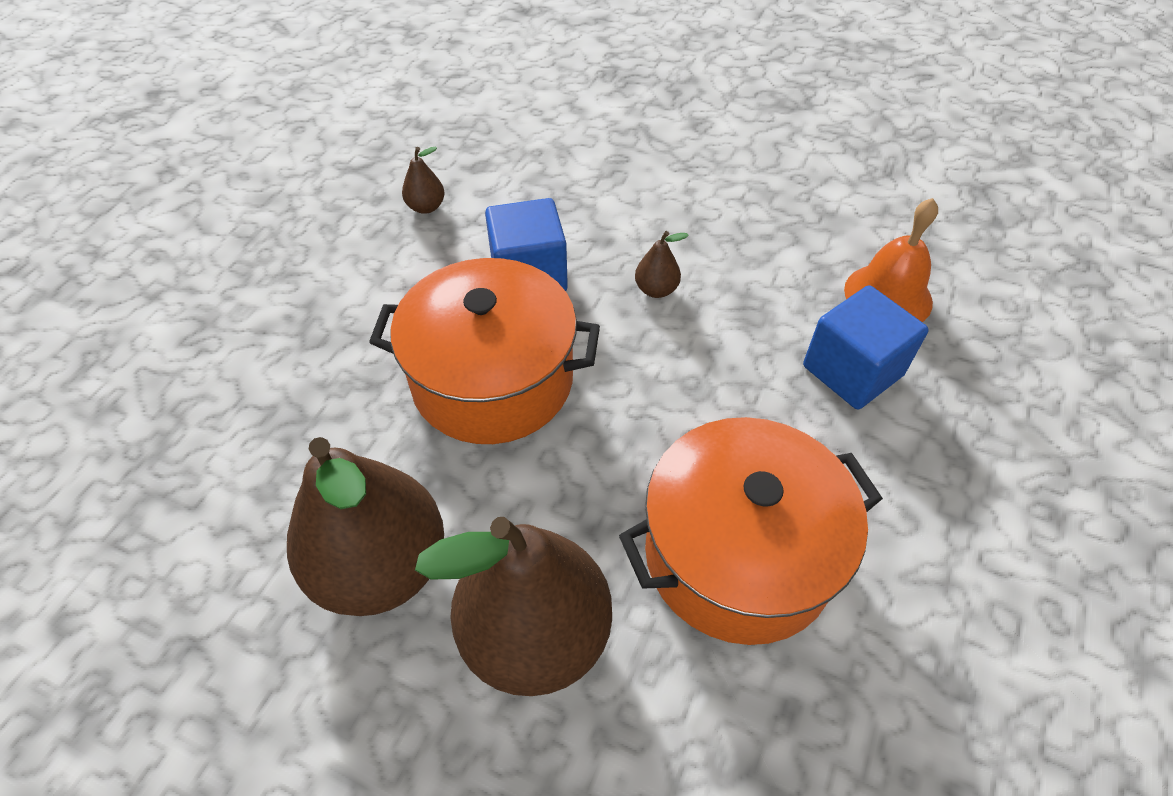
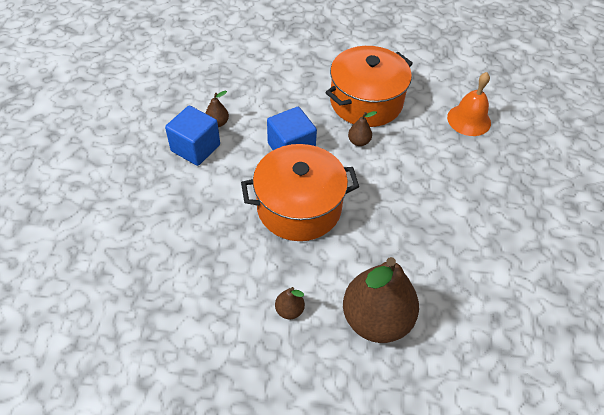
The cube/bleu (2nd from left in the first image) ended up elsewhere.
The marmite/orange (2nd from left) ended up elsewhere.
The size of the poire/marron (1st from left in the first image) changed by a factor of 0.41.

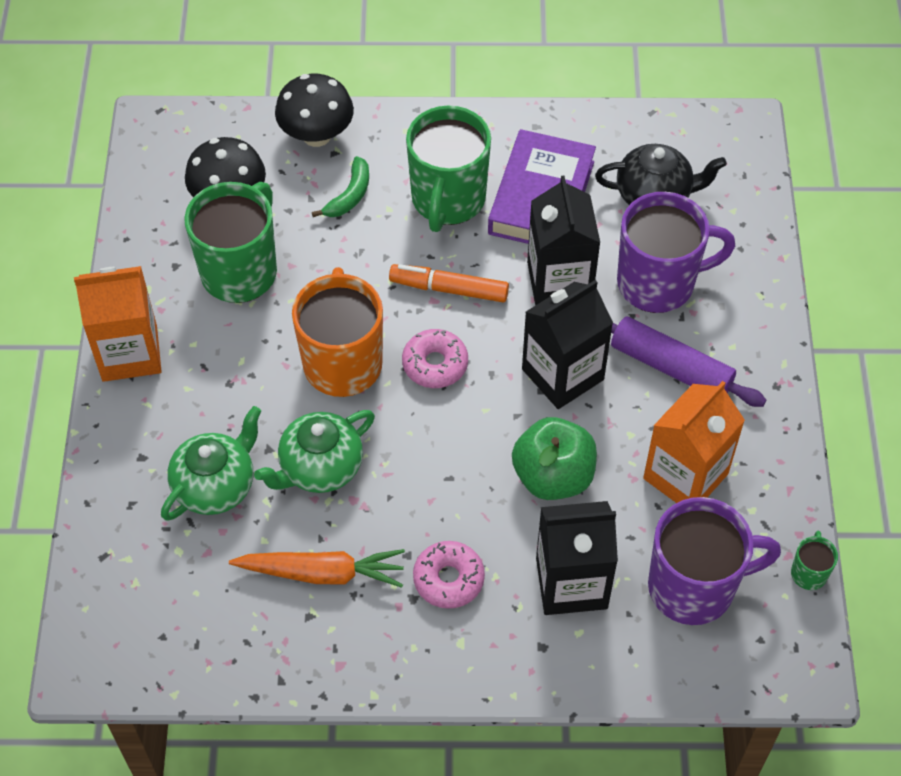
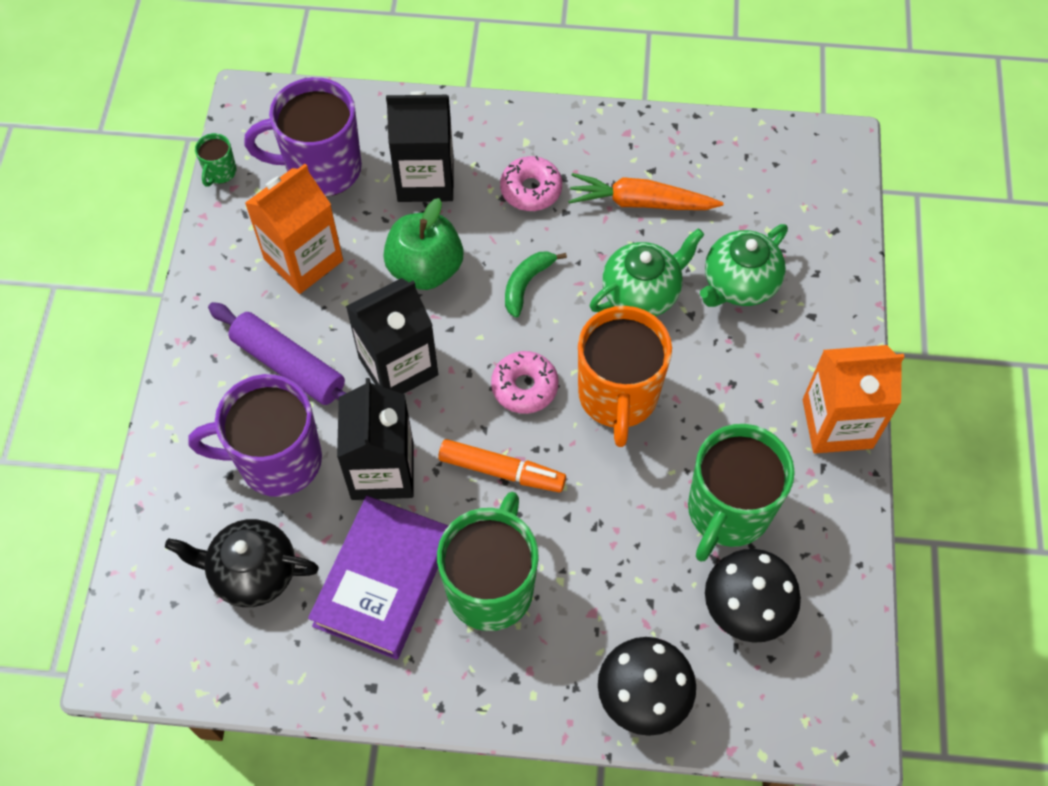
The banane/vert ended up elsewhere.

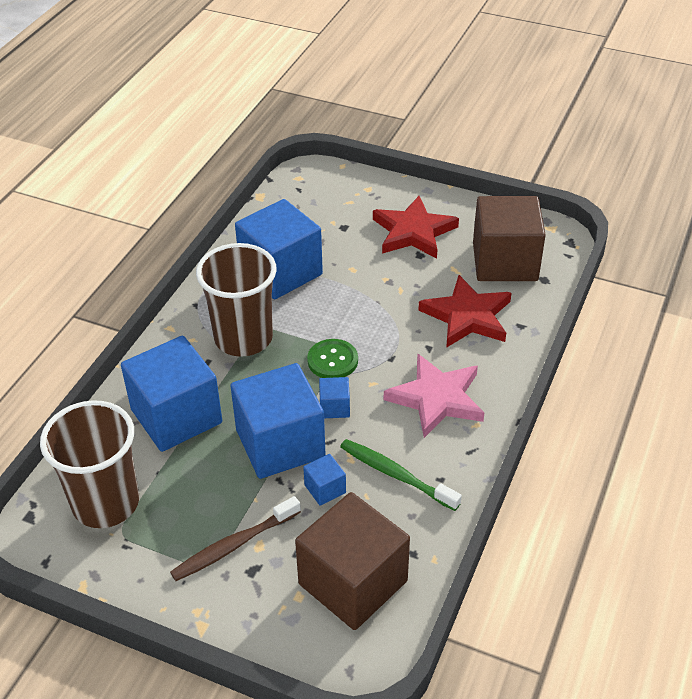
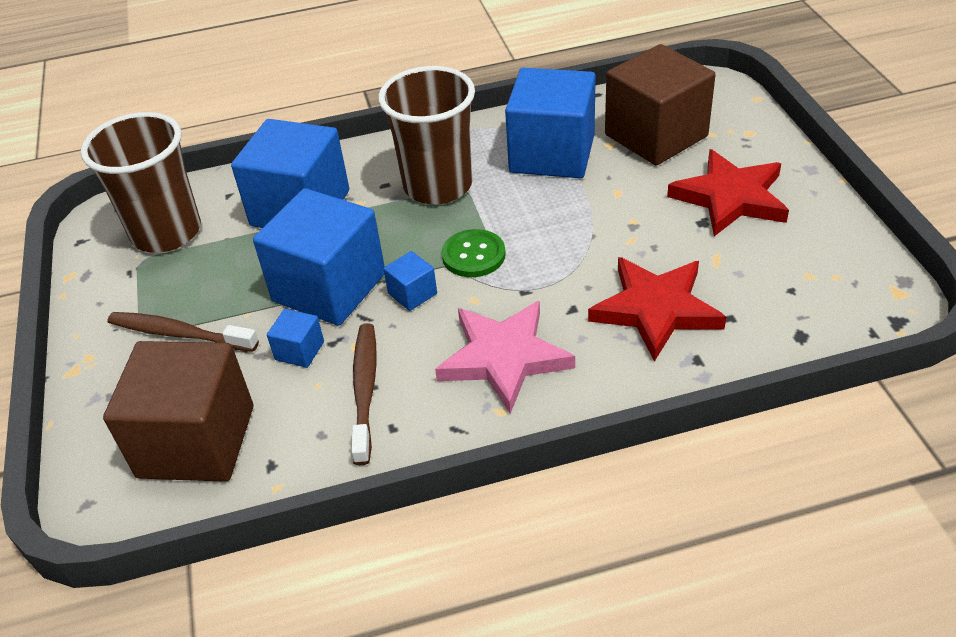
The cube/marron (2nd from left) ended up elsewhere.
What was the brosse à dents/vert turned into the brosse à dents/marron (2nd from left).

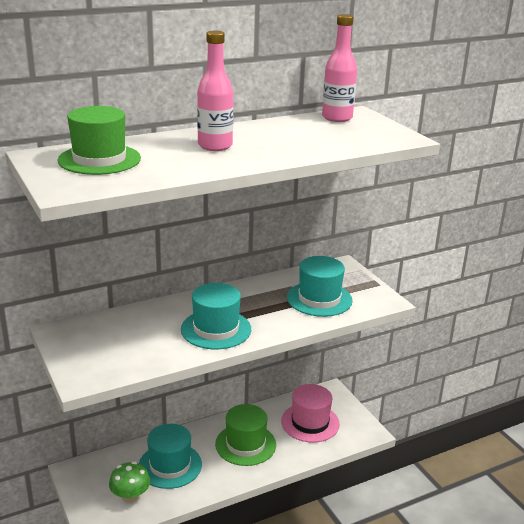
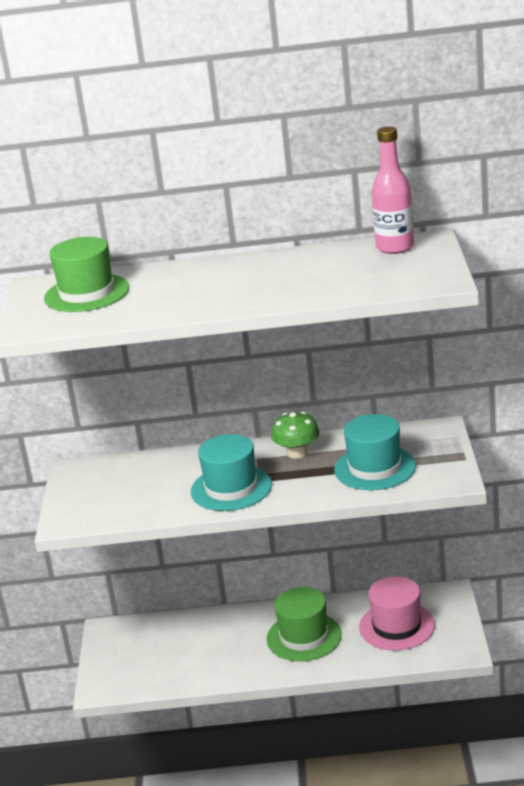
The second view lost the bouteille/rose (1st from left).
The second view lost the chapeau/turquoise (1st from left).
The champignon/vert ended up elsewhere.

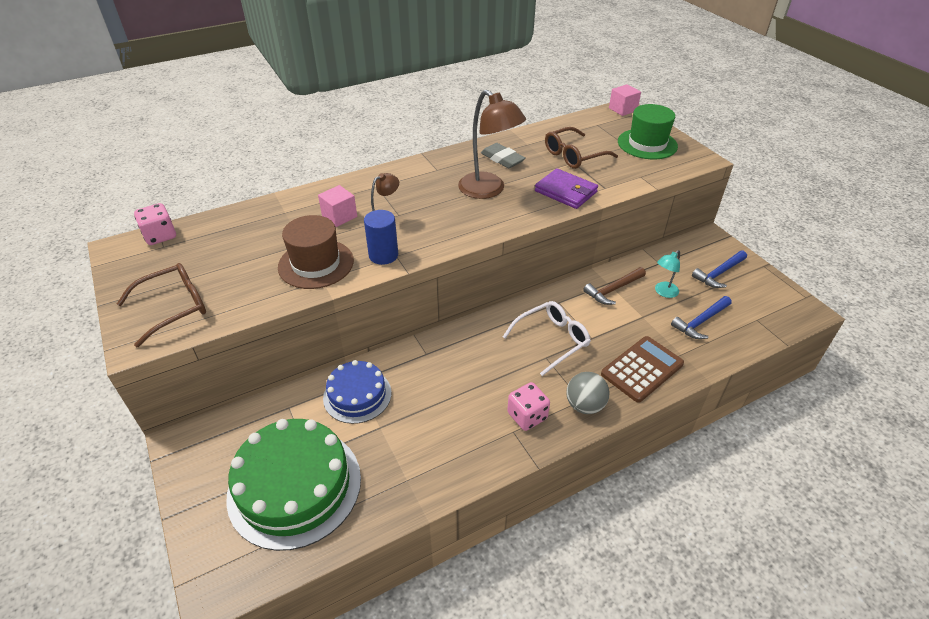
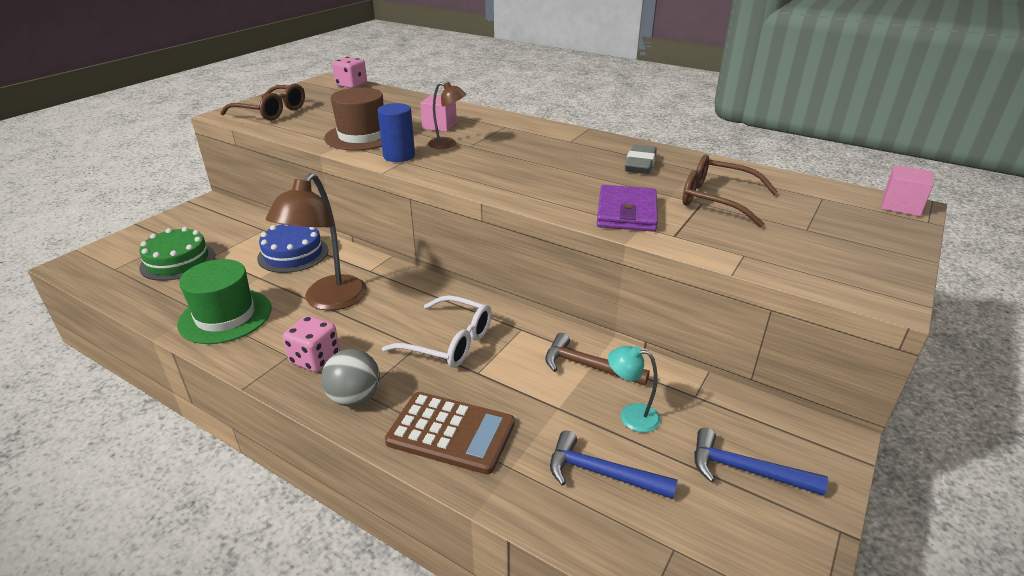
The lampe/marron (2nd from left in the first image) ended up elsewhere.
The chapeau/vert ended up elsewhere.
The size of the gâteau/vert changed by a factor of 0.58.

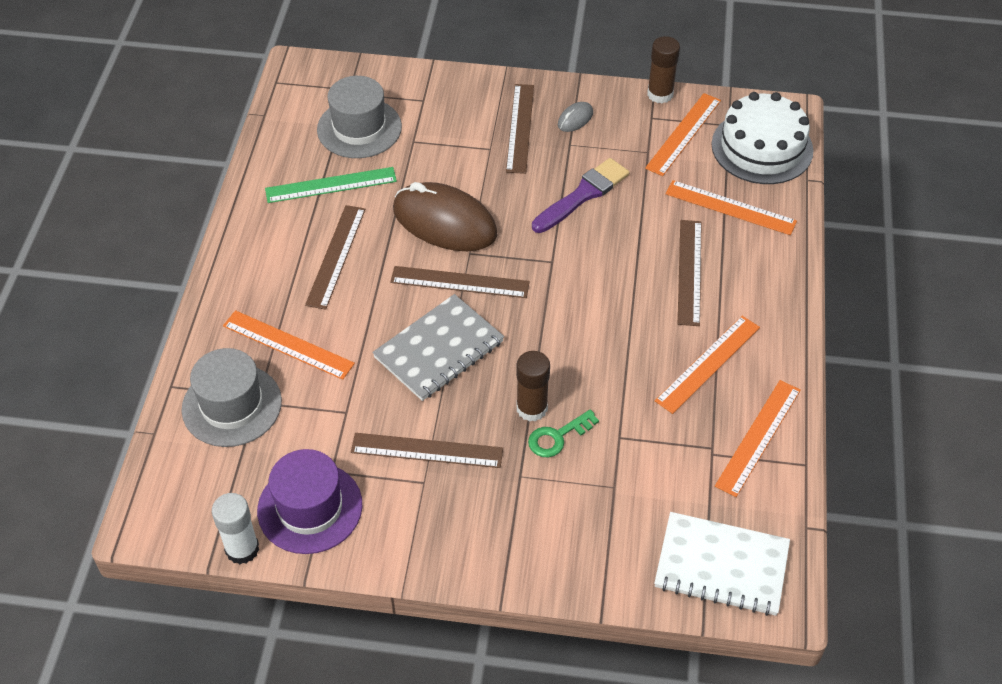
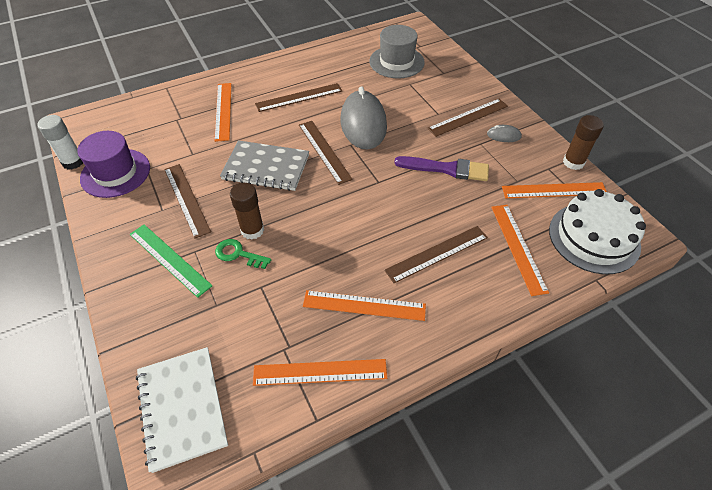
The règle/vert ended up elsewhere.
What was the souris/marron turned into the souris/gris (1st from left).
The second view lost the chapeau/gris (1st from left).

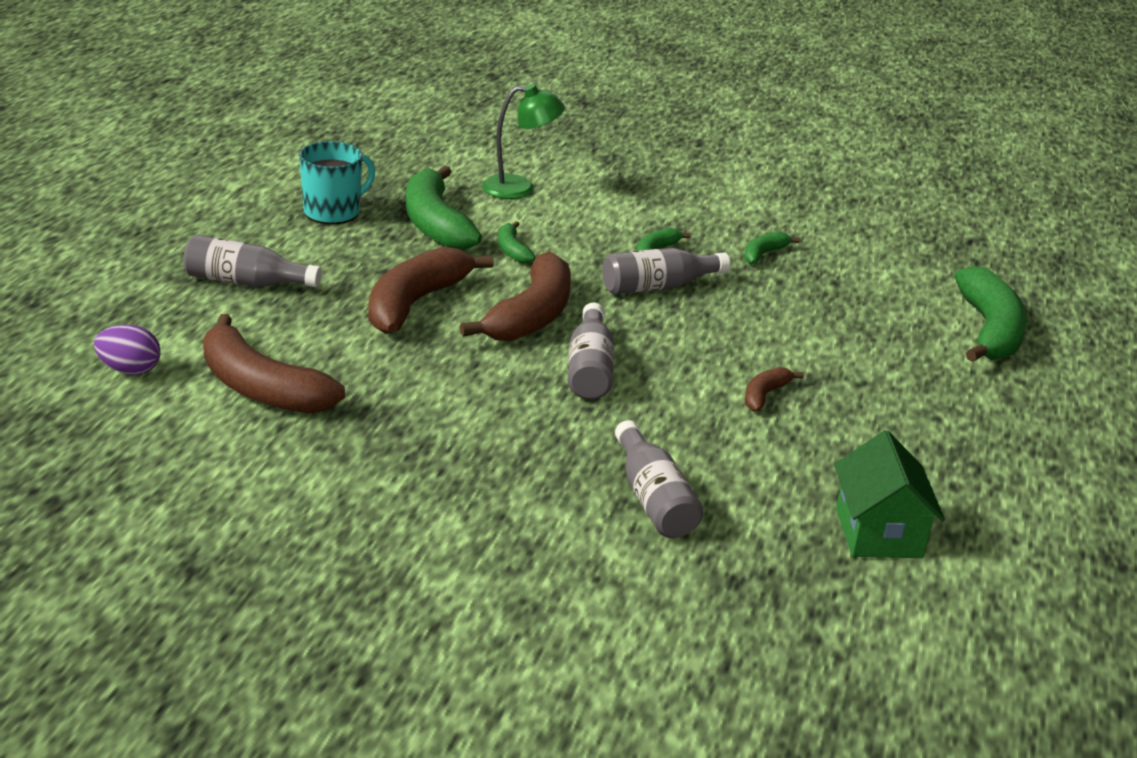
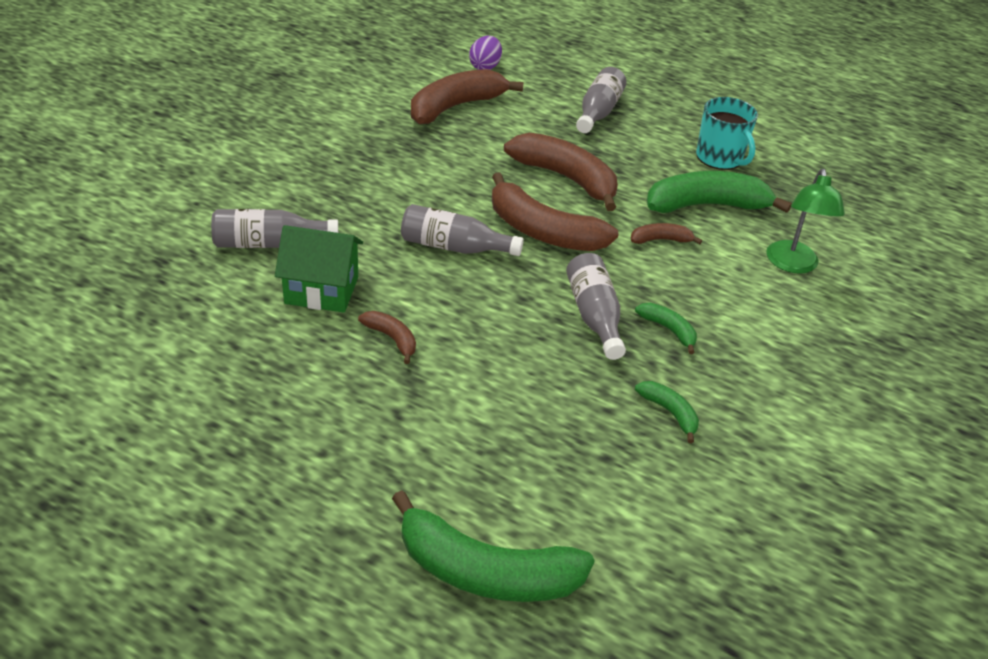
What was the banane/vert (2nd from left) turned into the banane/marron (5th from left).
The maison/vert ended up elsewhere.

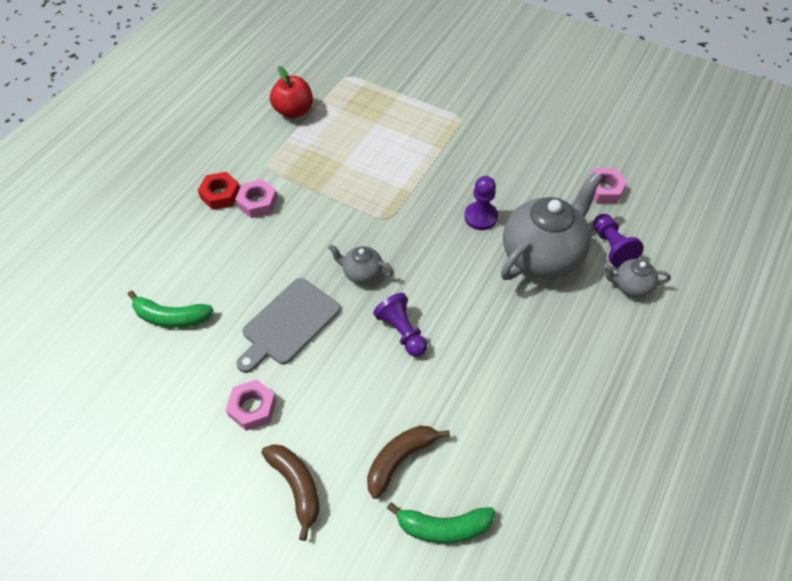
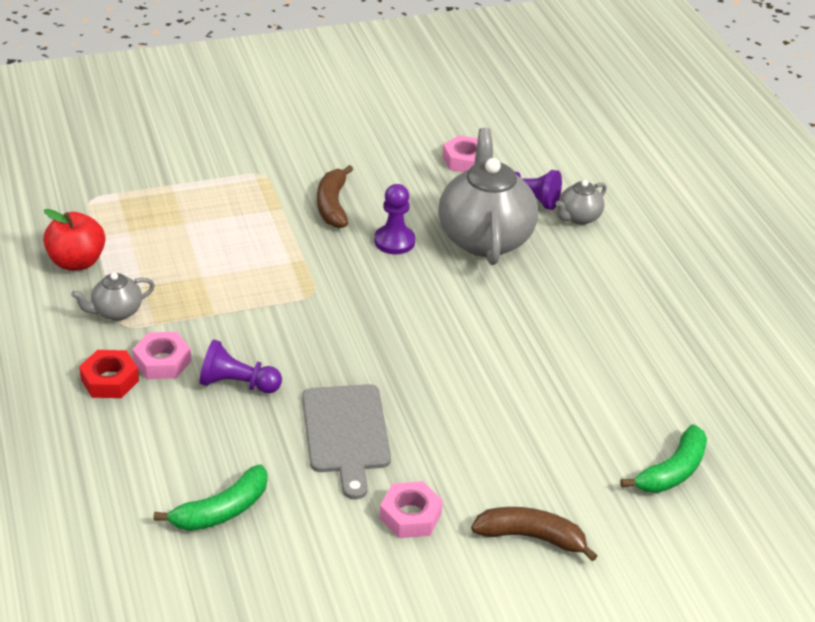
The théière/gris (1st from left) ended up elsewhere.
The pion/violet (1st from left) ended up elsewhere.
The banane/marron (2nd from left in the first image) ended up elsewhere.

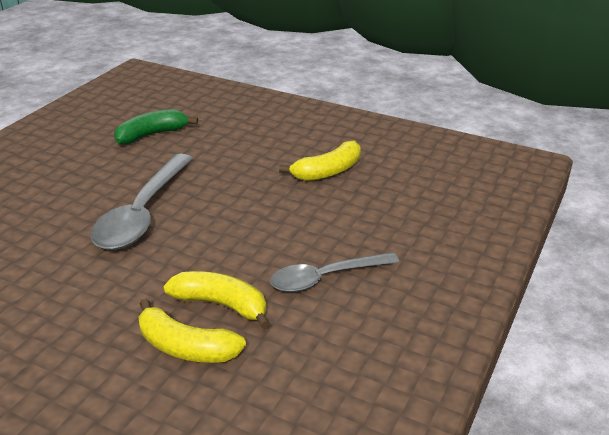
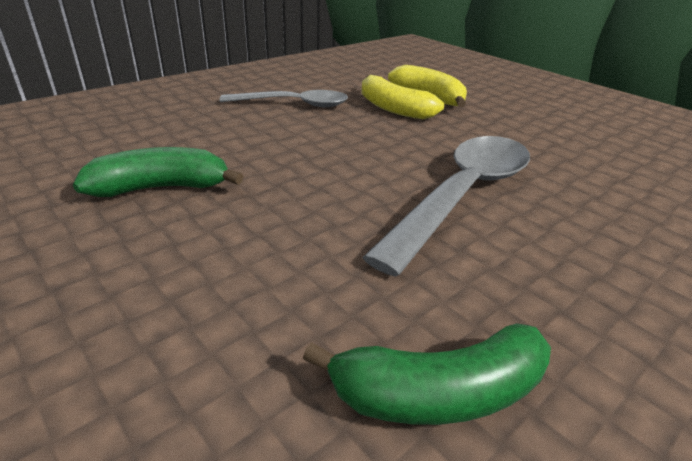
What was the banane/jaune (3rd from left) turned into the banane/vert (1st from left).

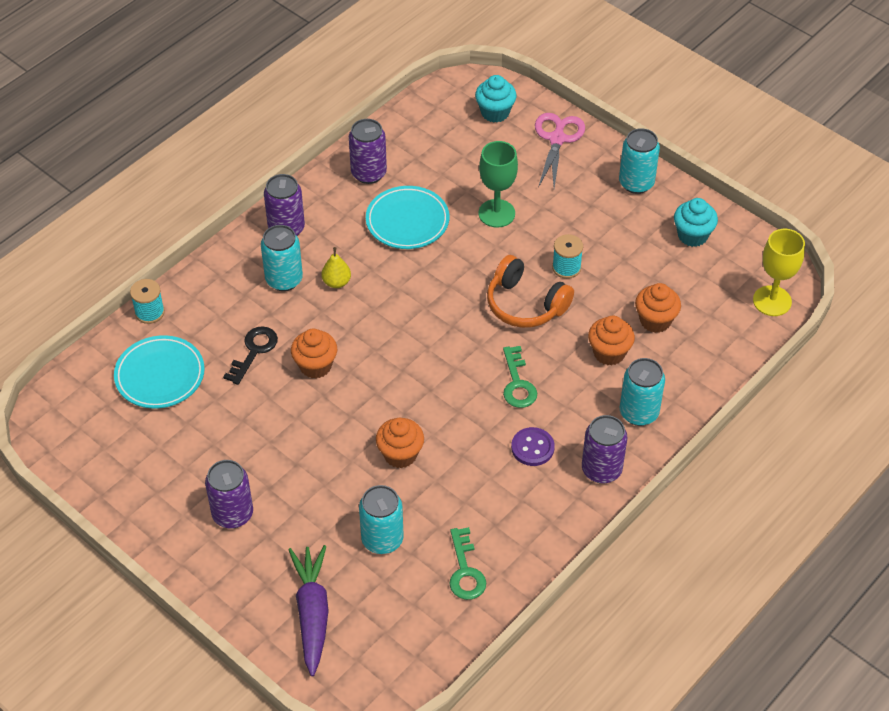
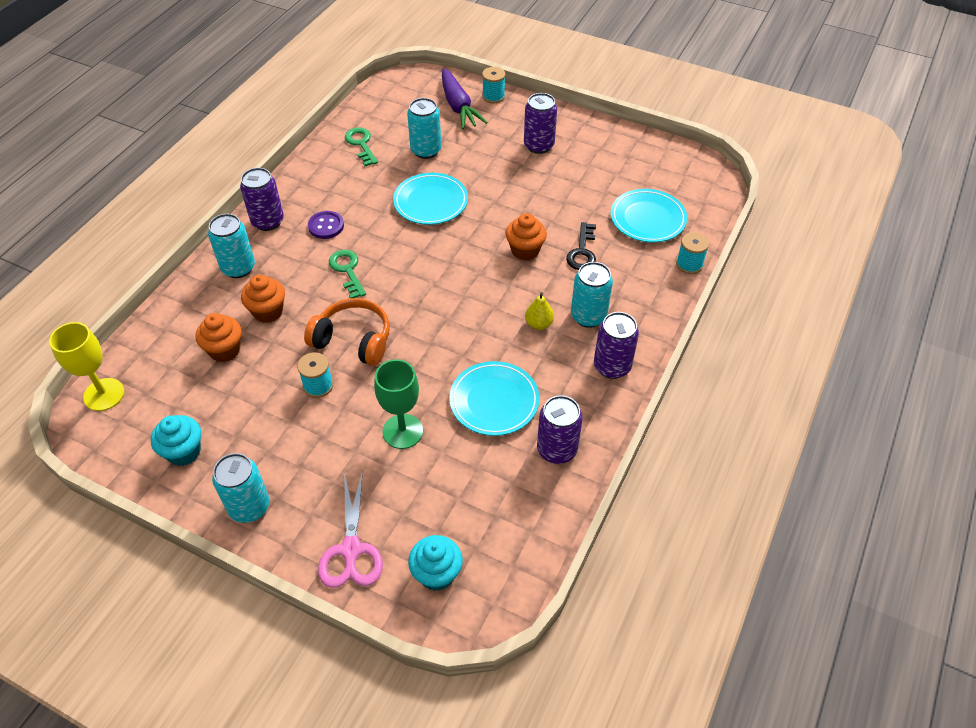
Where the muffin/orange (2nd from left) stood, the assiette/turquoise (1st from left) came to stand.
The second view gained the bobine/turquoise (2nd from left).

